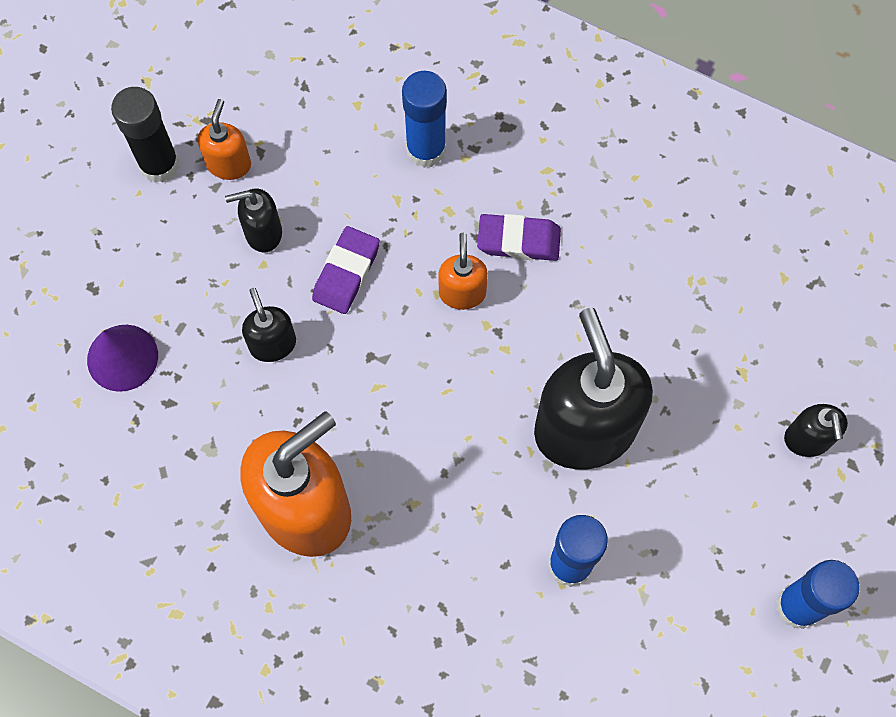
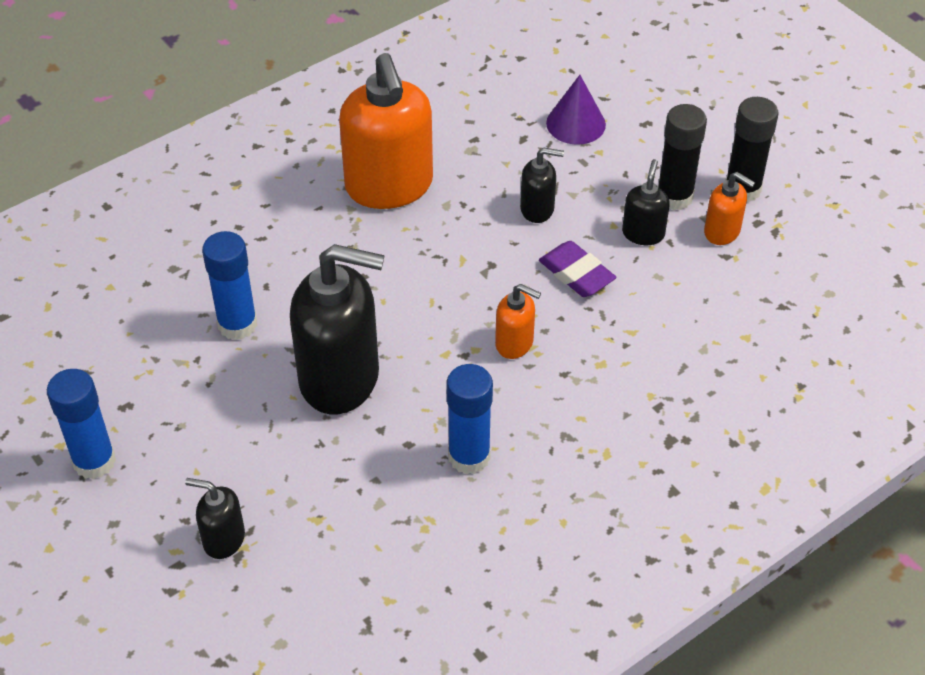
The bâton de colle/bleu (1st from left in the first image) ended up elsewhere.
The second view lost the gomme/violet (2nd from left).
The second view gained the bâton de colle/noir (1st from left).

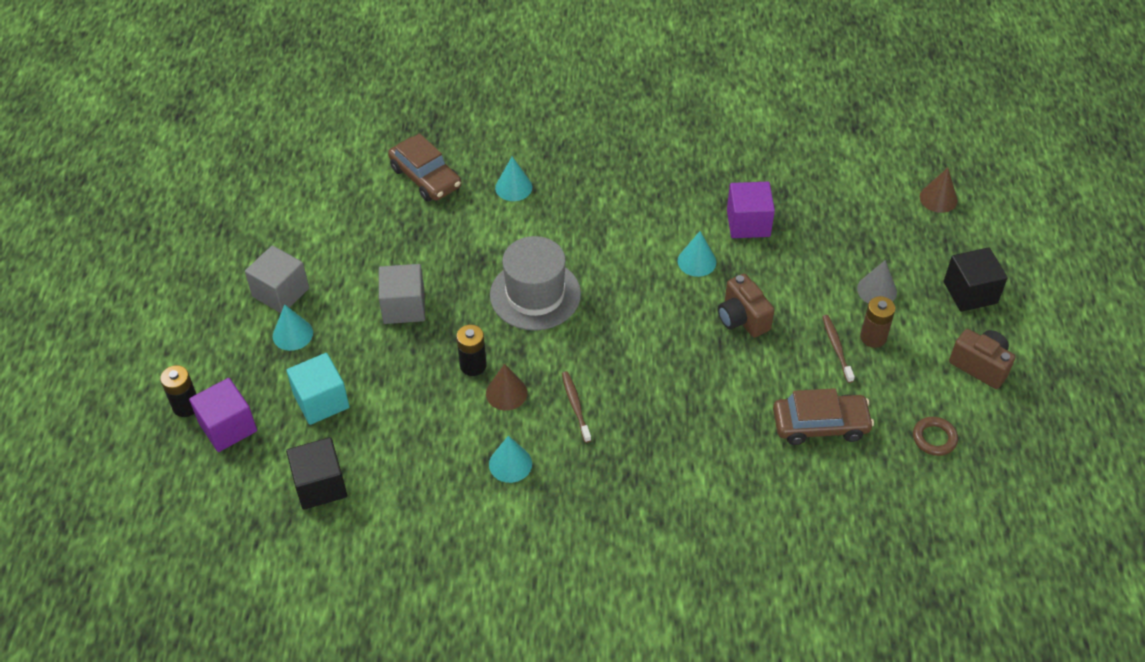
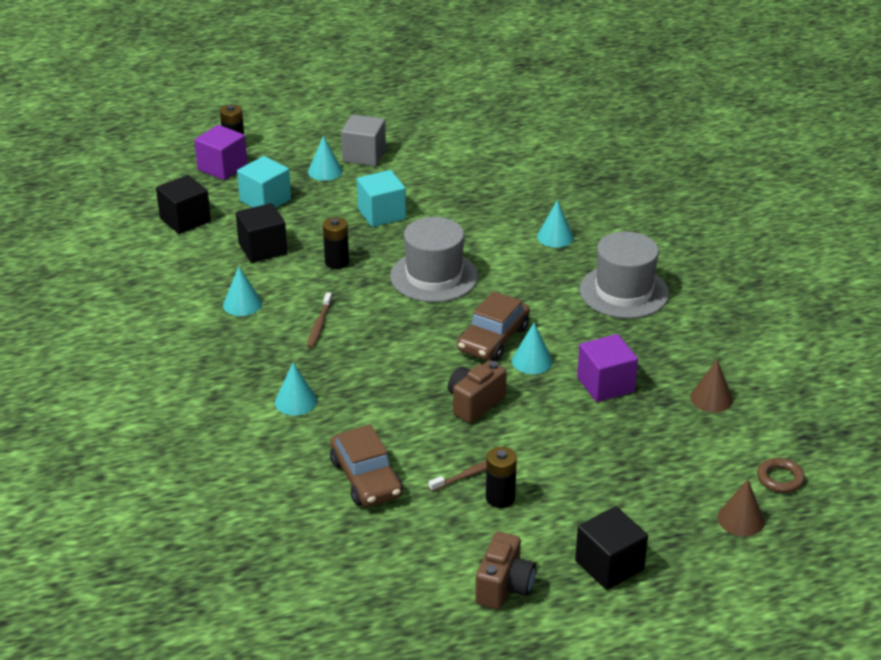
The voiture/marron (1st from left in the first image) ended up elsewhere.
The second view lost the cône/gris.
What was the cube/gris (2nd from left) turned into the cube/turquoise (2nd from left).
What was the pile/marron turned into the pile/noir (3rd from left).
The cône/marron (1st from left) ended up elsewhere.
The brosse à dents/marron (1st from left) ended up facing another way, 135 degrees clockwise from before.
The anneau/marron ended up elsewhere.
The second view gained the cube/noir (2nd from left).
The second view gained the chapeau/gris (2nd from left).
The second view gained the cône/turquoise (2nd from left).

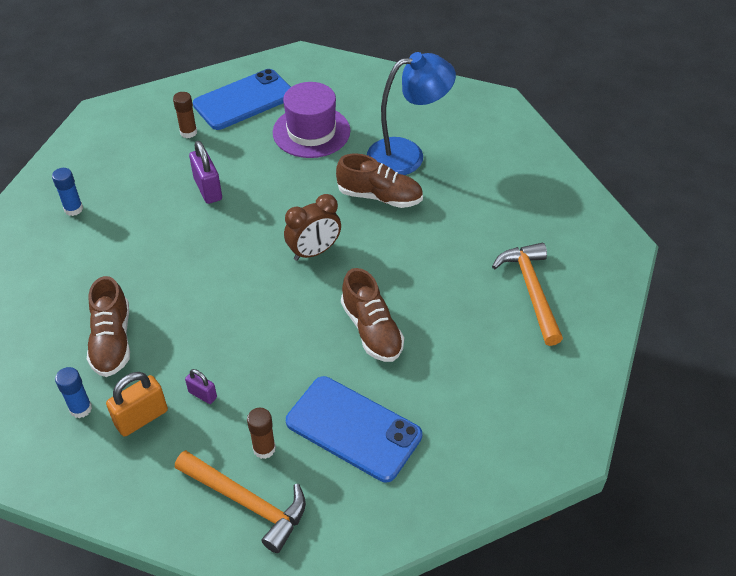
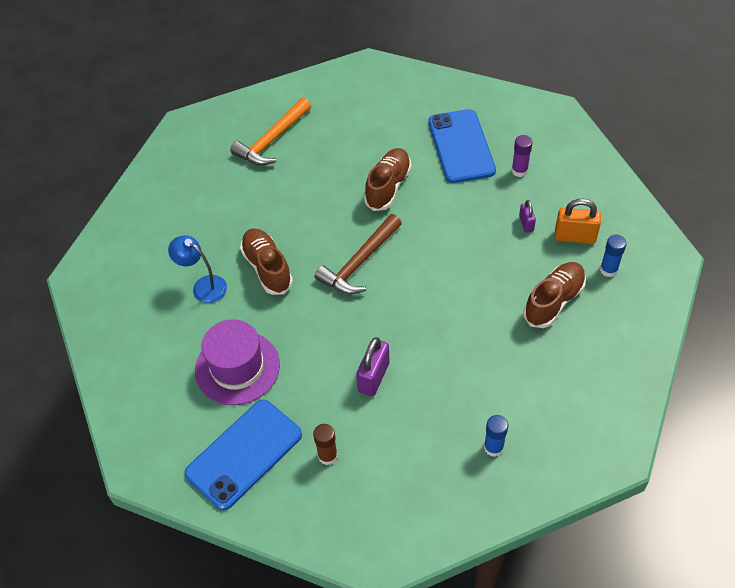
The size of the lampe/bleu changed by a factor of 0.59.
The téléphone/bleu (1st from left) ended up facing another way, 60 degrees counterclockwise from before.
Where the réveil/marron stood, the marteau/marron came to stand.
What was the bâton de colle/marron (2nd from left) turned into the bâton de colle/violet.
The second view lost the marteau/orange (1st from left).

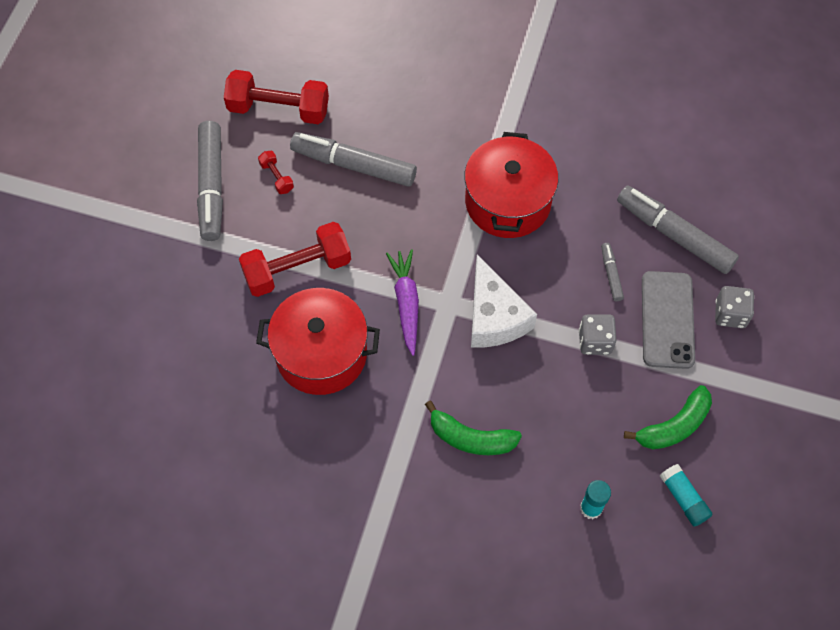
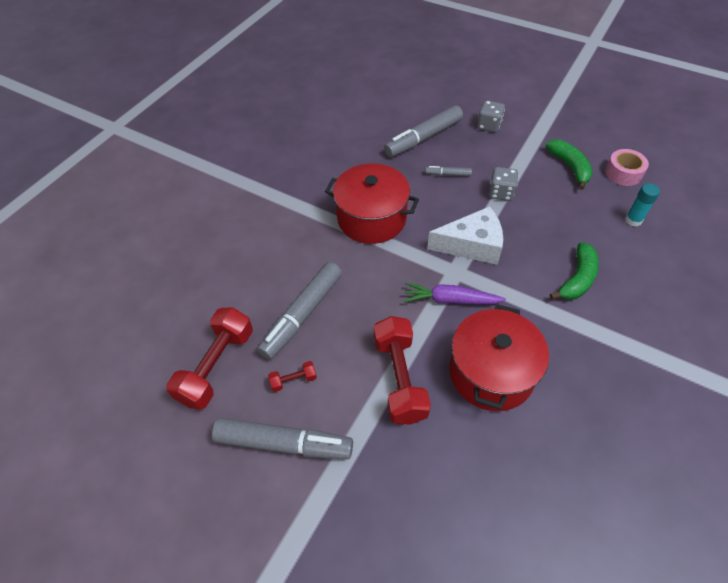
The second view lost the téléphone/gris.
Where the bâton de colle/turquoise (2nd from left) stood, the ruban adhésif/rose came to stand.

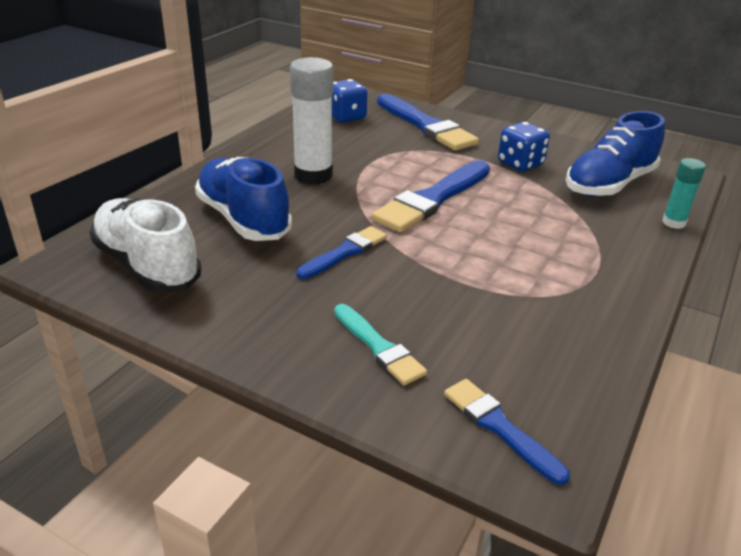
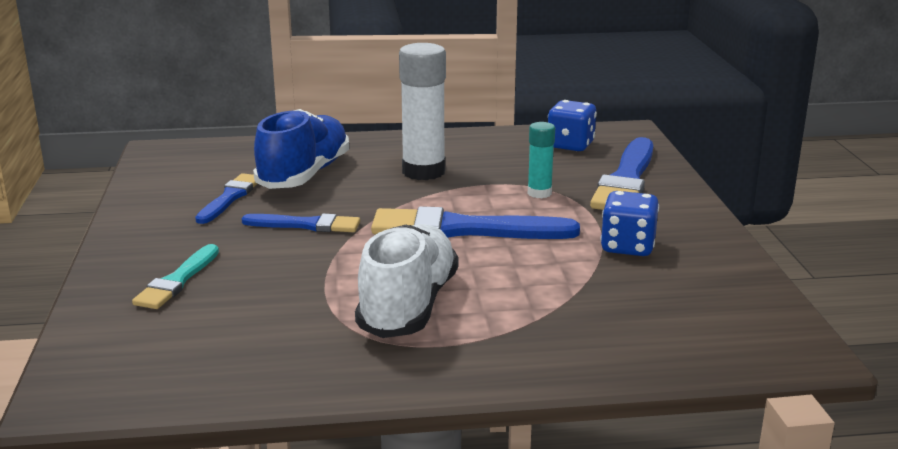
The second view lost the chaussure/bleu (2nd from left).
The bâton de colle/turquoise ended up elsewhere.
The chaussure/blanc ended up elsewhere.
The pinceau/bleu (4th from left in the first image) ended up elsewhere.

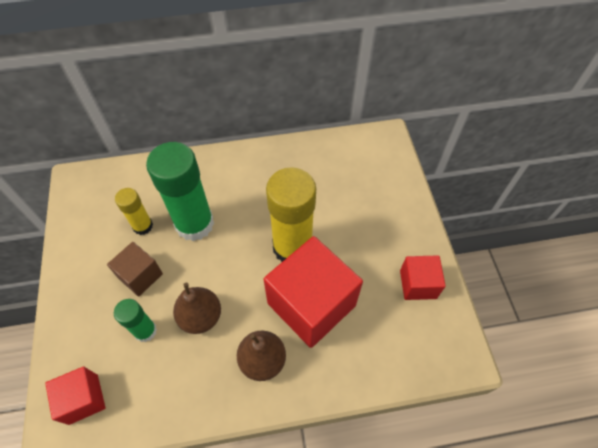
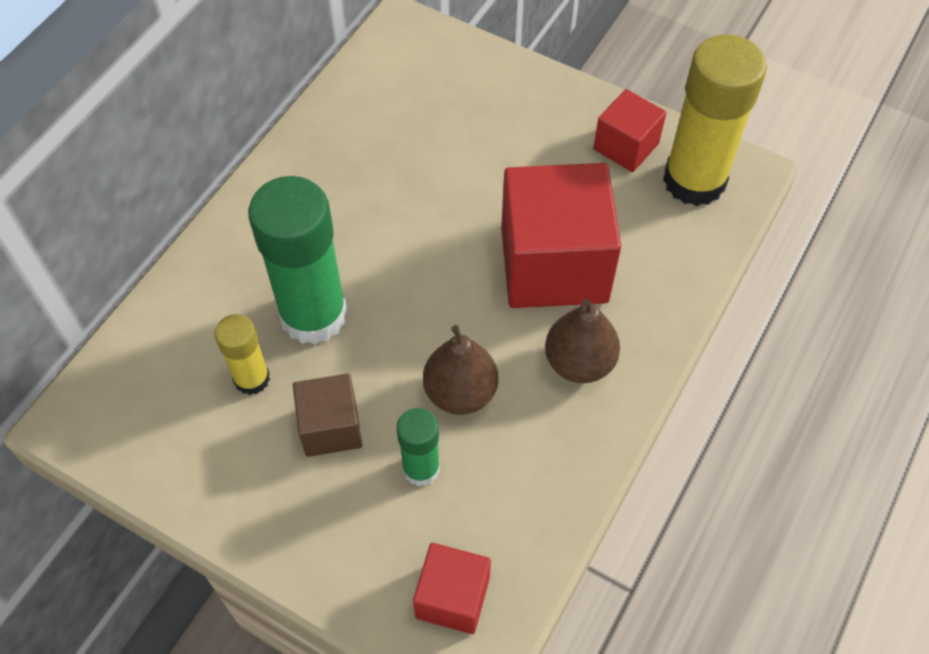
The bâton de colle/jaune (2nd from left) ended up elsewhere.

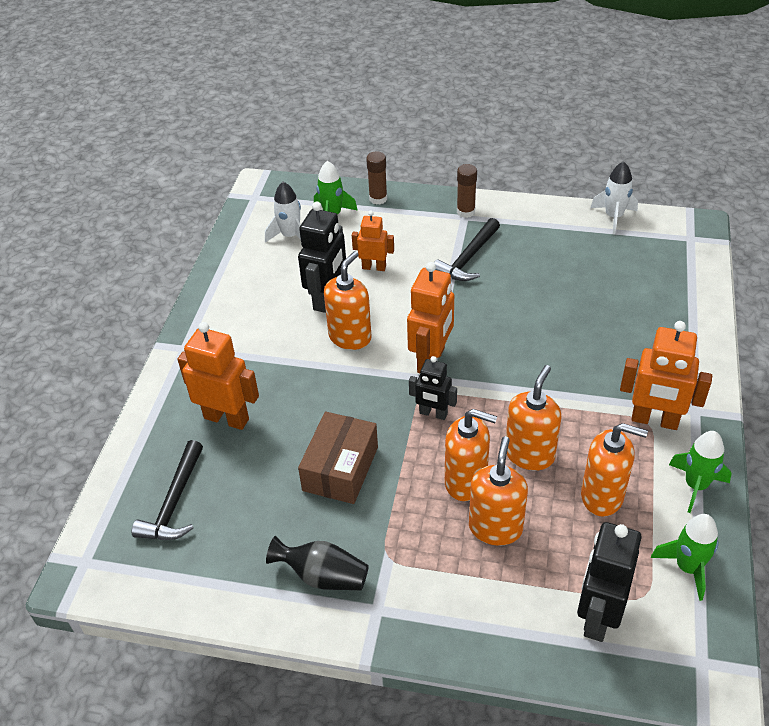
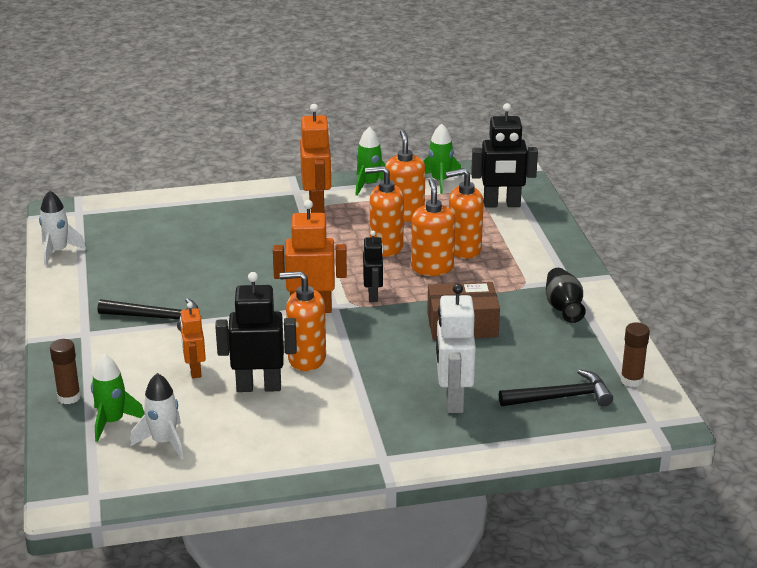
The bâton de colle/marron (2nd from left) ended up elsewhere.
What was the robot/orange (1st from left) turned into the robot/blanc.

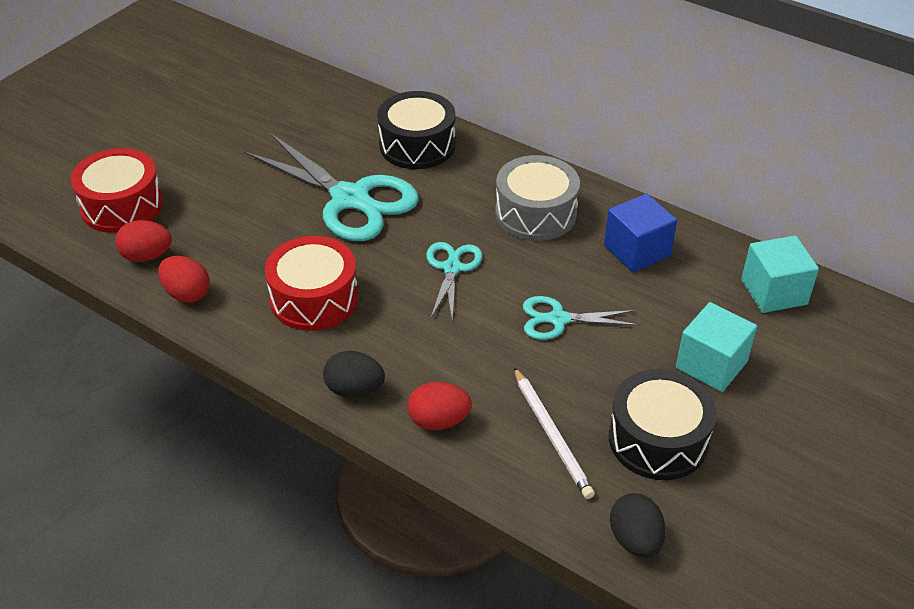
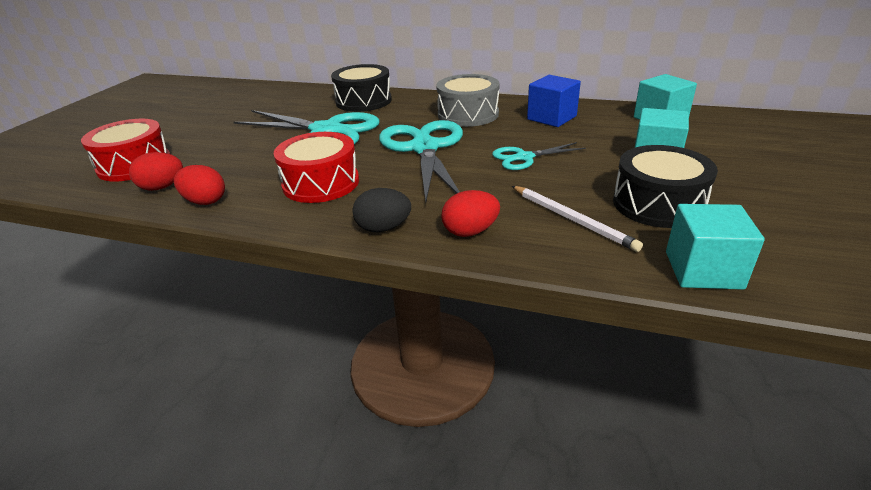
The size of the ciseaux/turquoise (2nd from left) changed by a factor of 1.91.
Where the œuf/noir (2nd from left) stood, the cube/turquoise (3rd from left) came to stand.

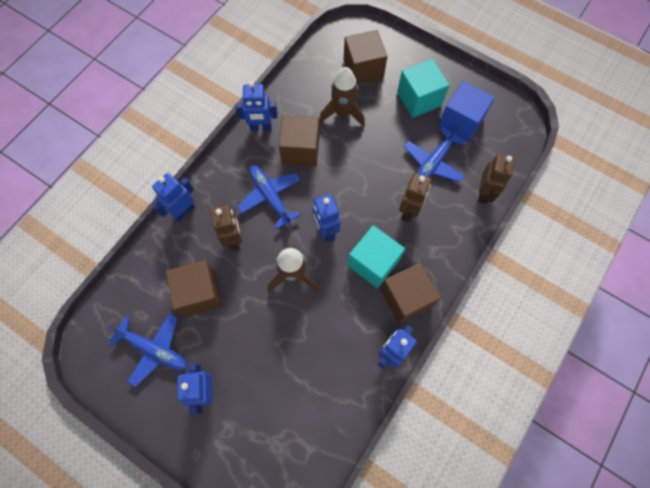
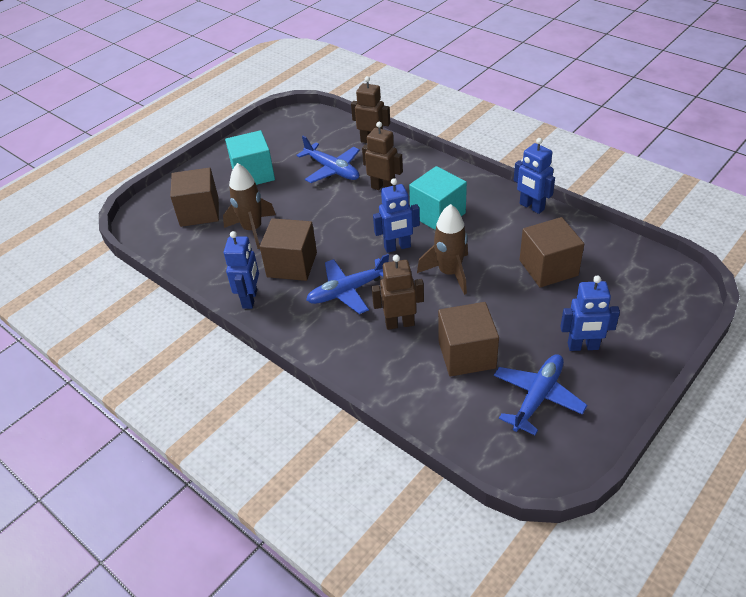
The second view lost the cube/bleu.
The second view lost the robot/bleu (1st from left).
The cube/marron (4th from left) ended up elsewhere.

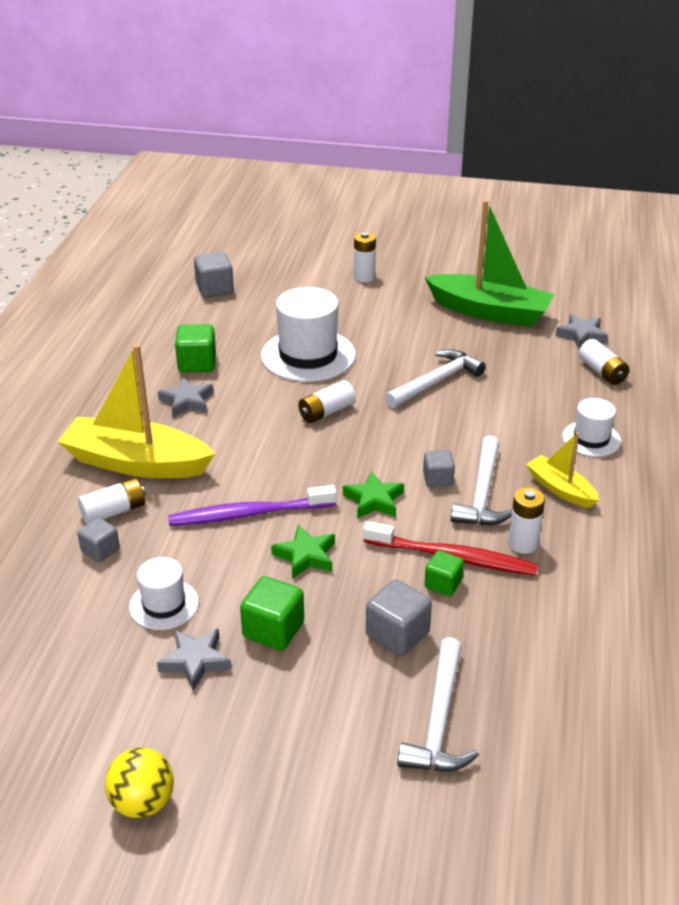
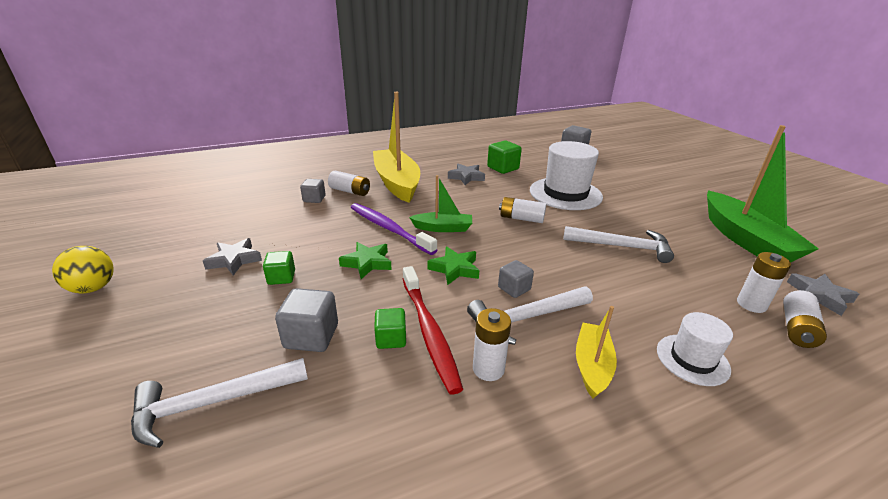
The pile/blanc (3rd from left in the first image) ended up elsewhere.
The second view lost the chapeau/blanc (1st from left).
The size of the cube/vert (2nd from left in the first image) changed by a factor of 0.65.
The second view gained the bateau/vert (1st from left).

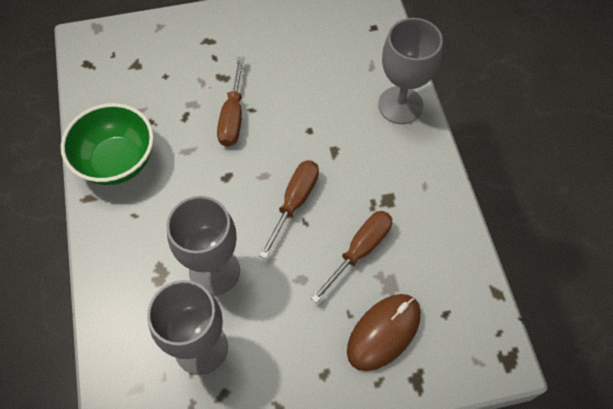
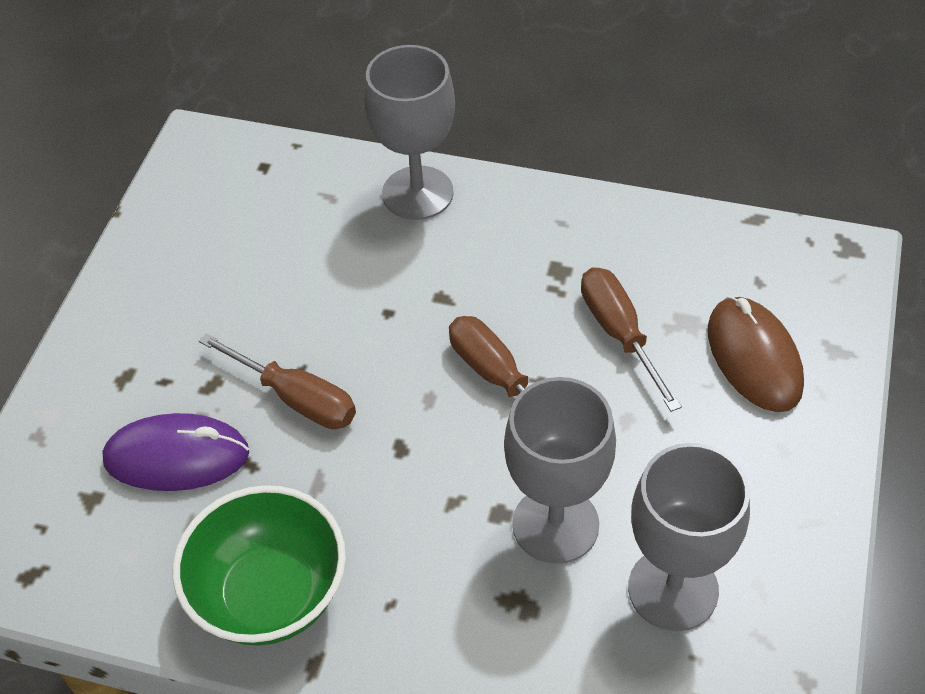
The second view gained the souris/violet.

